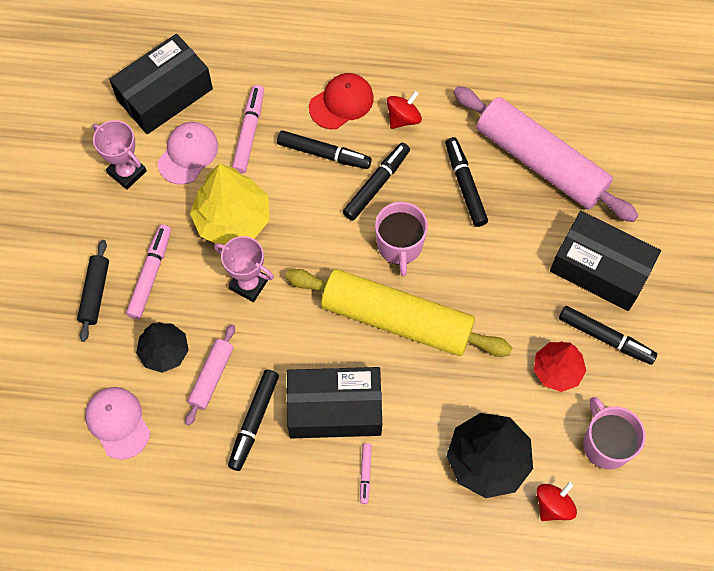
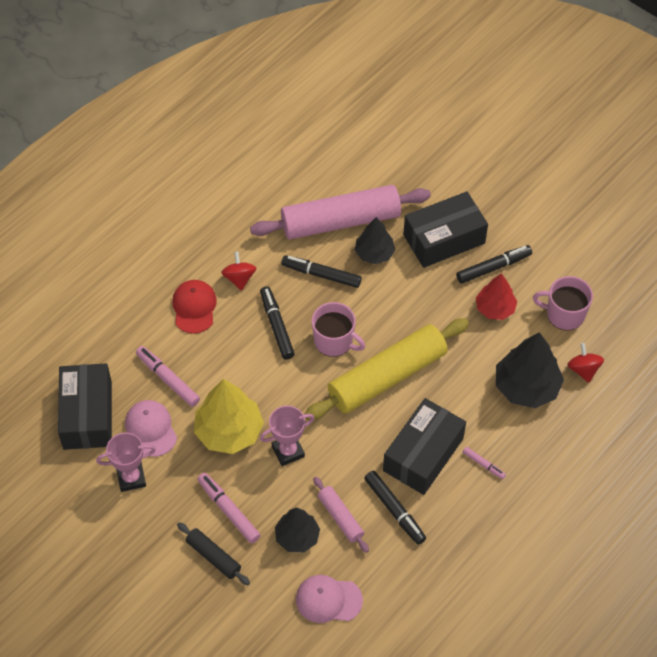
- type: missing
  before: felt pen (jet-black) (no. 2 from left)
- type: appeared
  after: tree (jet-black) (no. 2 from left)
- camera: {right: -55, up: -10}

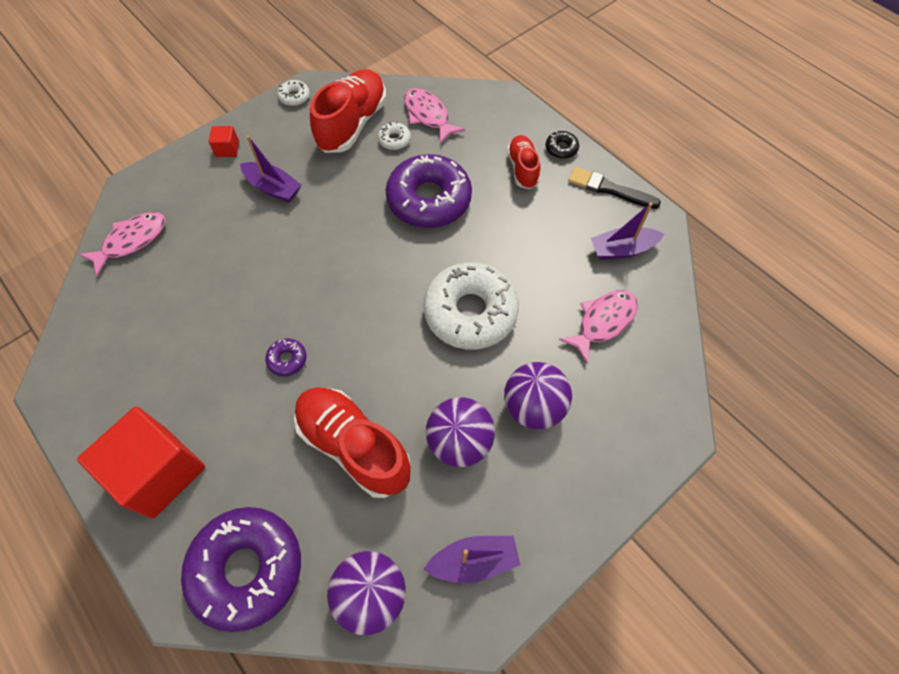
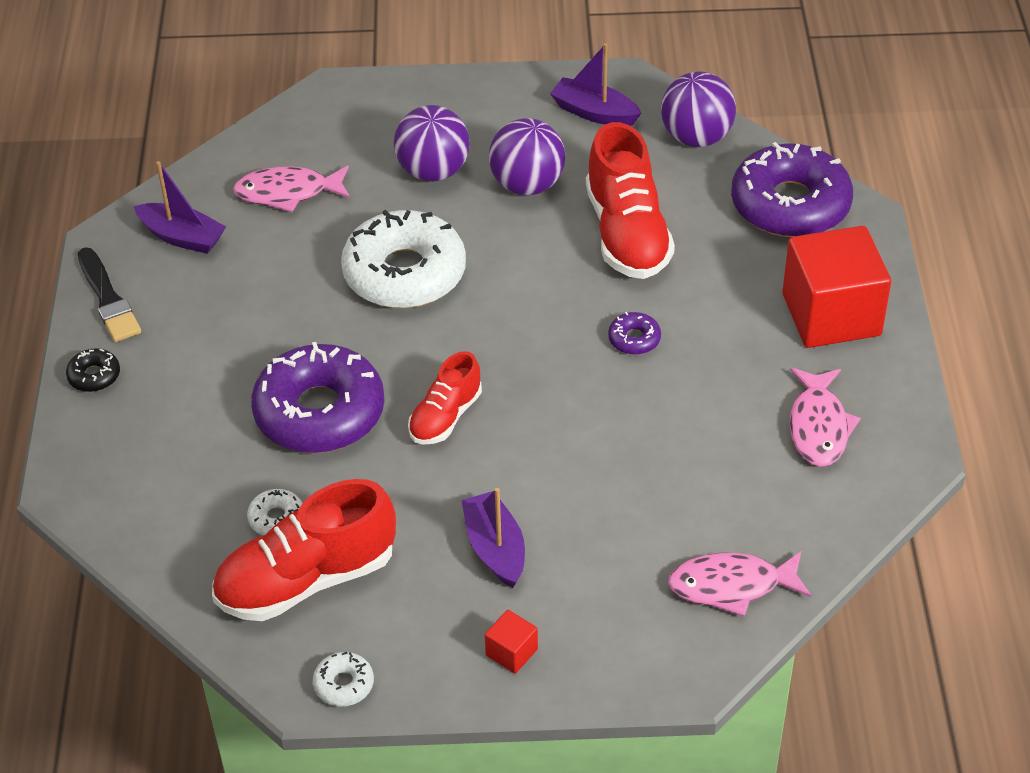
- type: relocated
  before: toy fish (pink) (no. 2 from left in the first image)
  after: toy fish (pink) (no. 3 from left)
- type: relocated
  before: shoe (crimson) (no. 3 from left in the first image)
  after: shoe (crimson) (no. 2 from left)
- camera: {right: -140, up: -15}

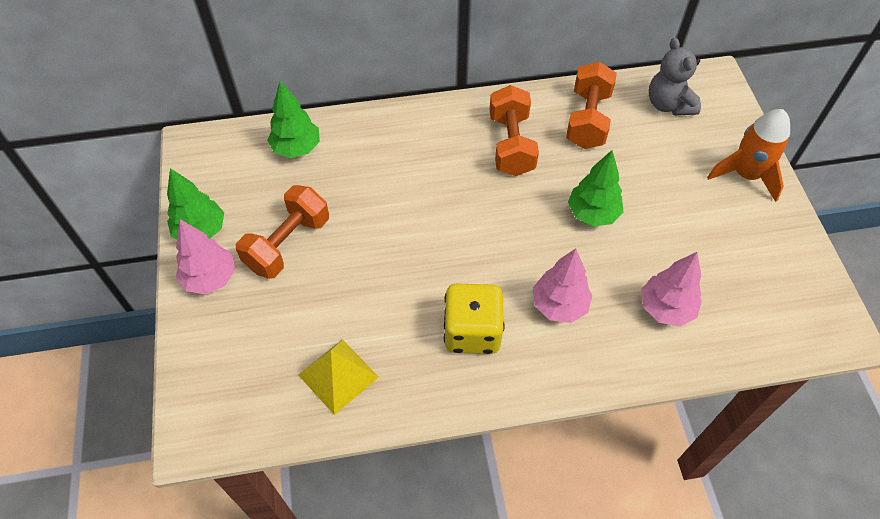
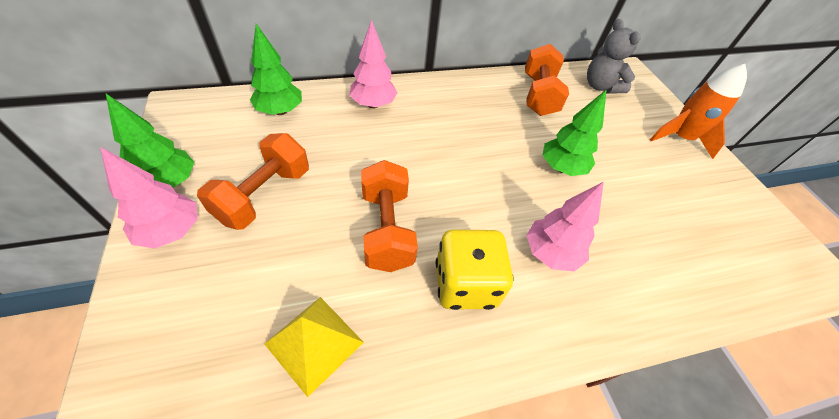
- type: relocated
  before: dumbbell (orange) (no. 2 from left)
- type: relocated
  before: tree (pink) (no. 3 from left in the first image)
  after: tree (pink) (no. 2 from left)
- camera: {right: -10, up: -5}

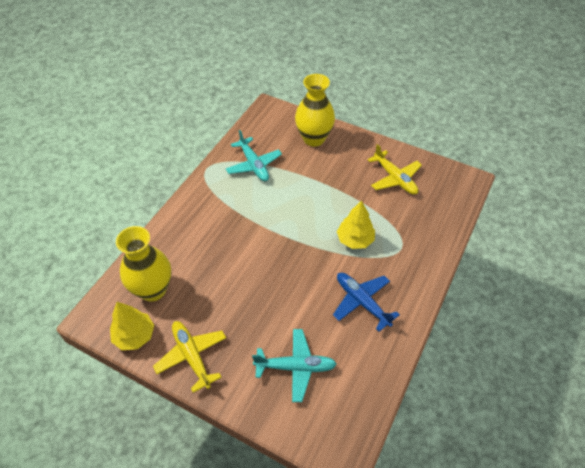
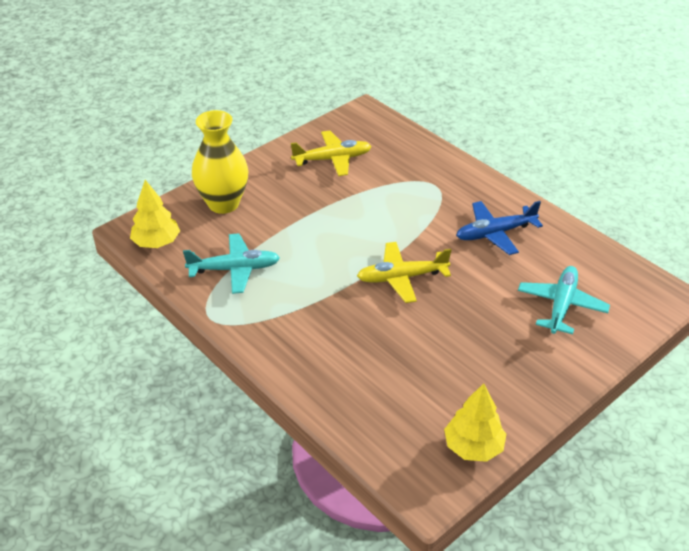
- type: missing
  before: vase (bright yellow) (no. 1 from left)
- type: relocated
  before: toy plane (bright yellow) (no. 1 from left in the first image)
  after: toy plane (bright yellow) (no. 2 from left)
- type: relocated
  before: tree (bright yellow) (no. 2 from left in the first image)
  after: tree (bright yellow) (no. 1 from left)
- camera: {right: -70, up: -10}

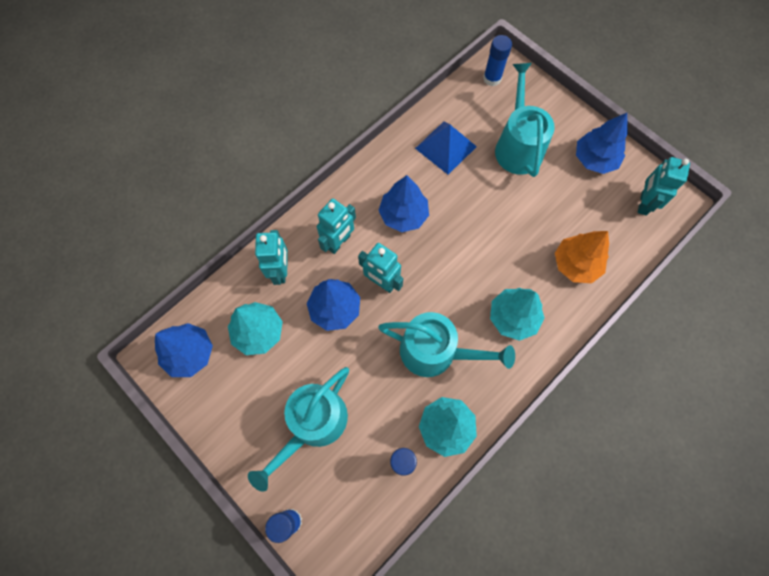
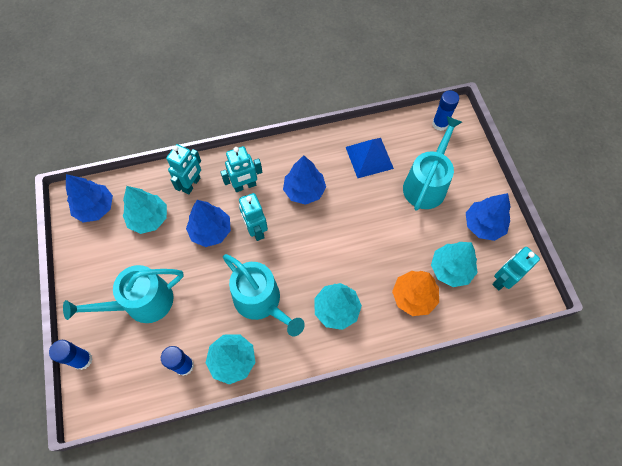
- type: appeared
  after: tree (aqua) (no. 4 from left)
- camera: {right: 30, up: -5}

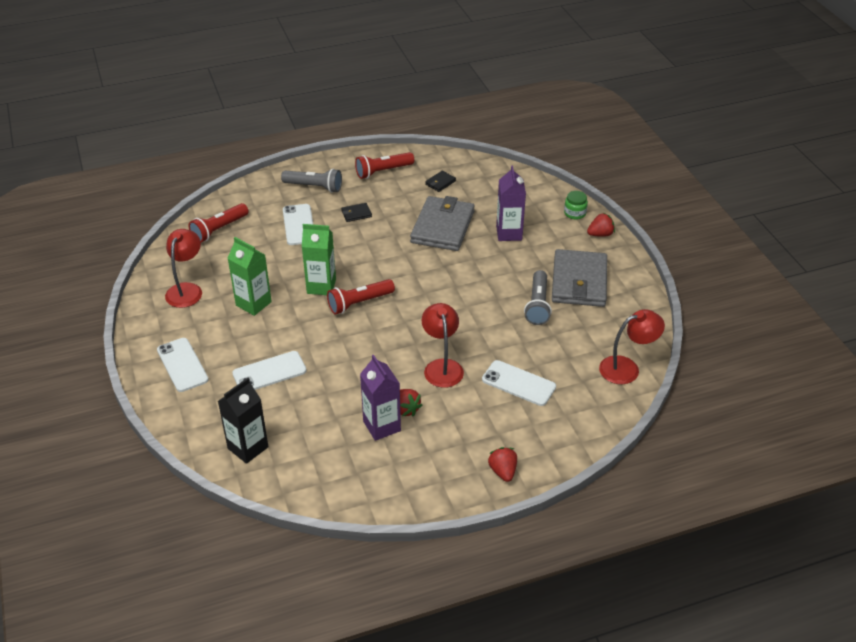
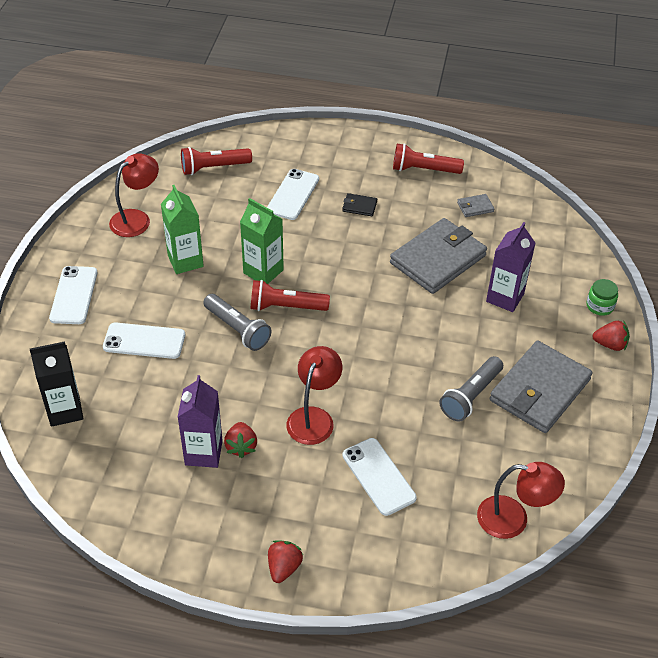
- type: relocated
  before: torch (grey) (no. 1 from left)
- type: colour
  before: wallet (jet-black) (no. 2 from left)
  after: wallet (grey) (no. 2 from left)
- camera: {right: 30, up: 5}

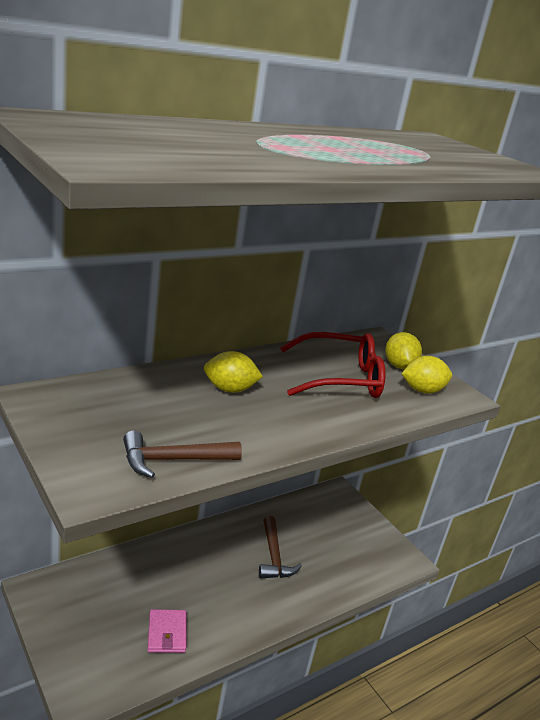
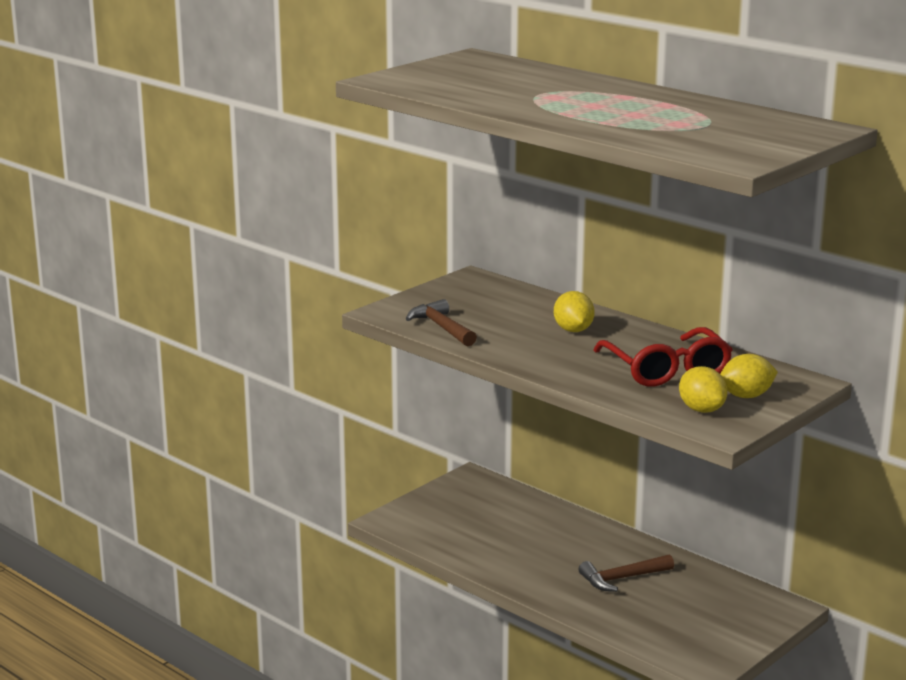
- type: missing
  before: wallet (pink)
- camera: {right: 80, up: -5}

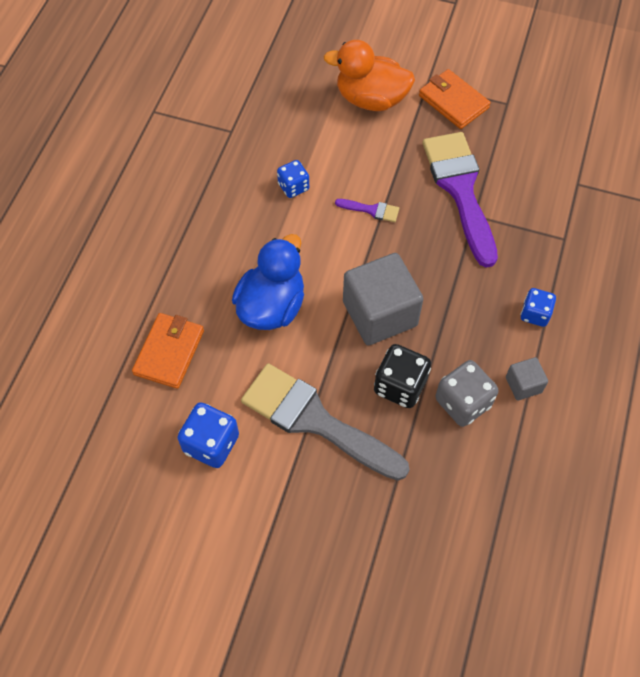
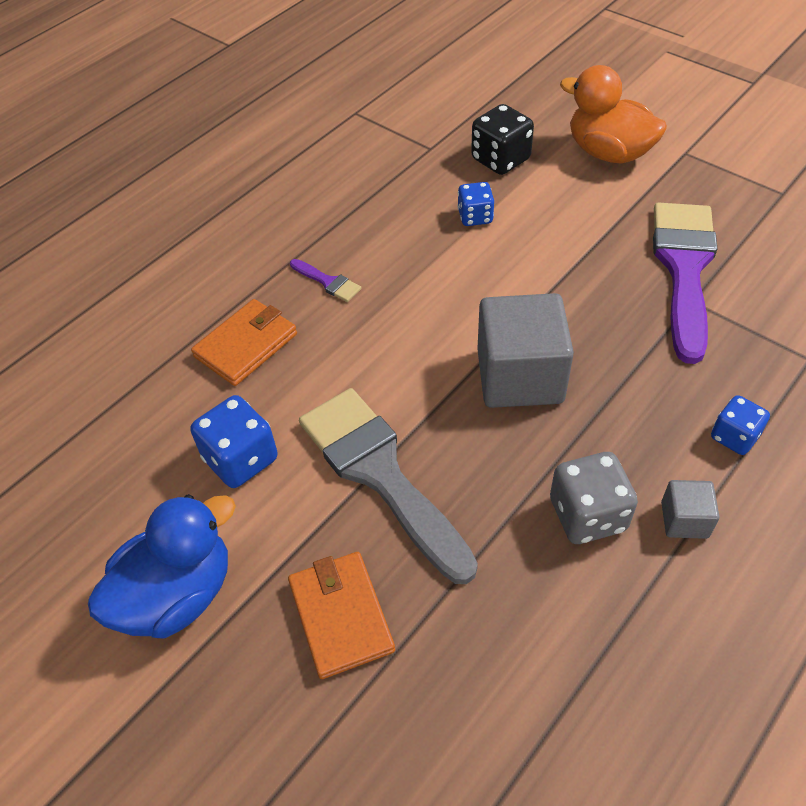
- type: relocated
  before: duck (royal blue)
- type: relocated
  before: paintbrush (violet) (no. 1 from left)
- type: relocated
  before: die (jet-black)
- type: relocated
  before: wallet (orange) (no. 2 from left)
- camera: {right: 25, up: -10}

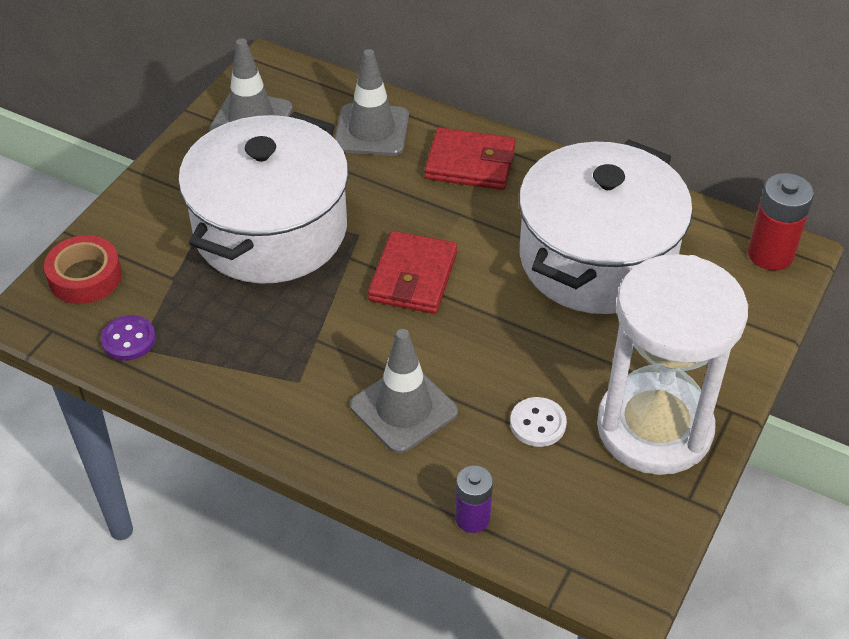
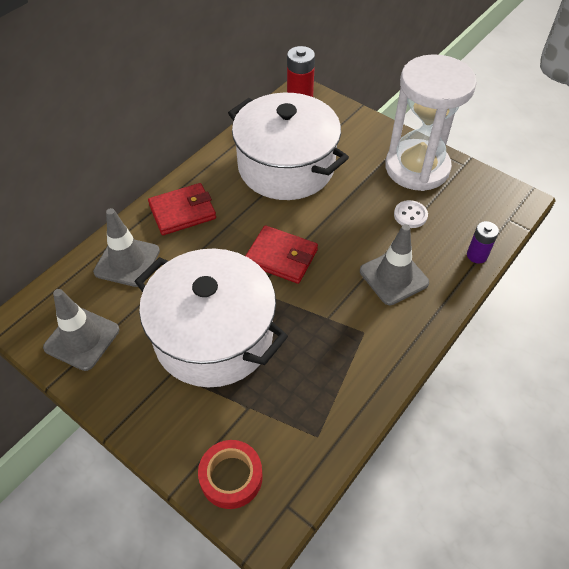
- type: missing
  before: shirt button (violet)
- type: spun
  before: wallet (crimson) (no. 2 from left in the first image)
  turn: 45
- camera: {right: -80, up: 5}

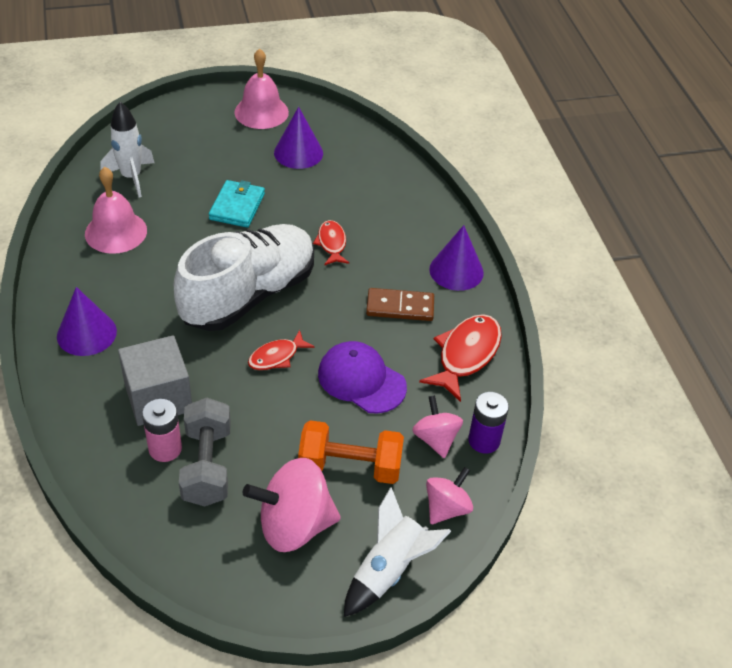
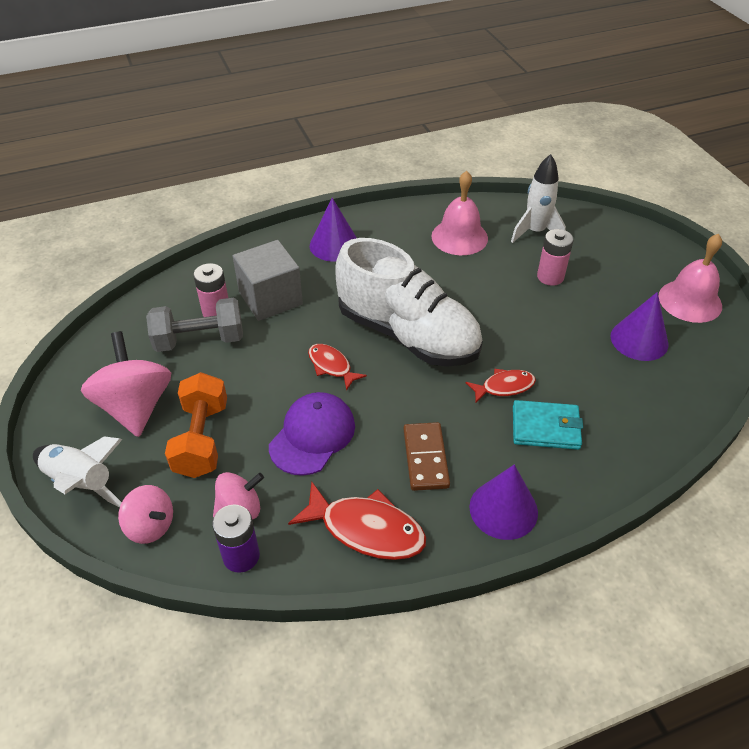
- type: relocated
  before: wallet (aqua)
- type: appeared
  after: battery (pink) (no. 2 from left)
- camera: {right: 85, up: 0}

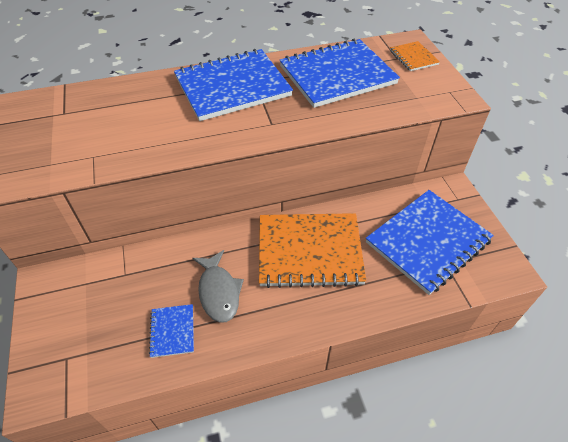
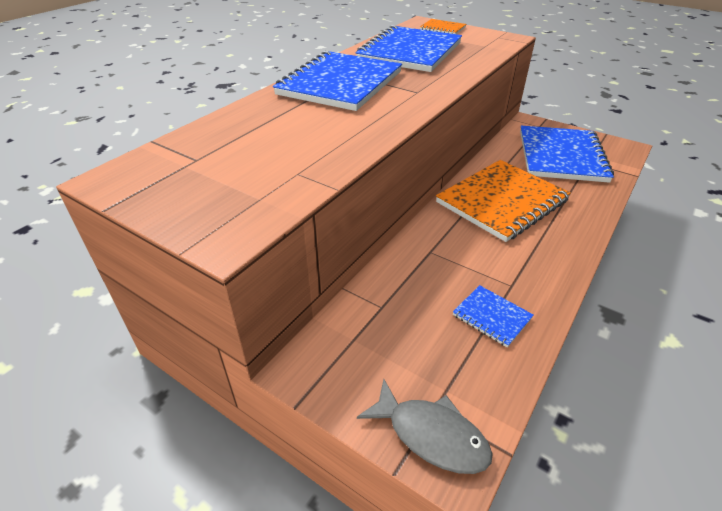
- type: relocated
  before: toy fish (grey)
- camera: {right: -40, up: -10}

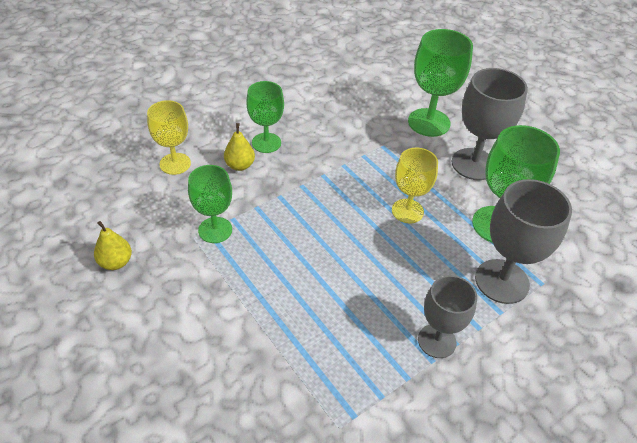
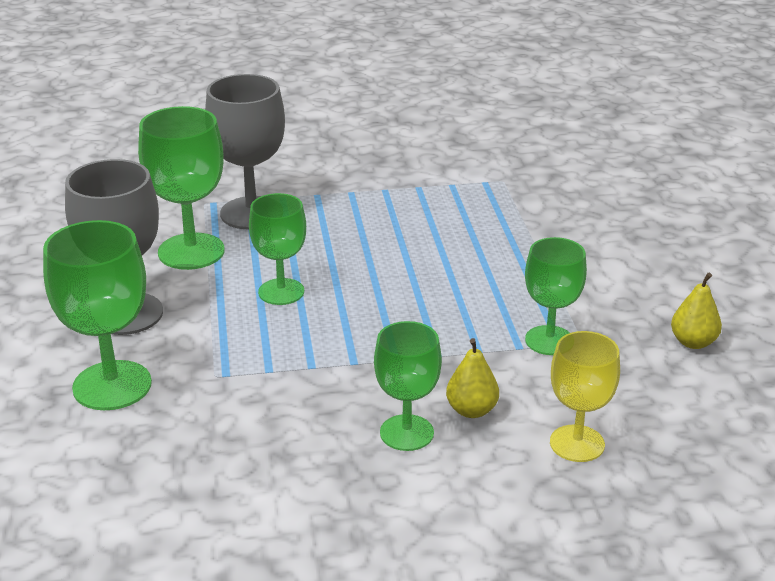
- type: colour
  before: chalice (bright yellow) (no. 2 from left)
  after: chalice (leaf-green) (no. 3 from left)
- type: missing
  before: chalice (grey) (no. 1 from left)
- camera: {right: -150, up: -15}

